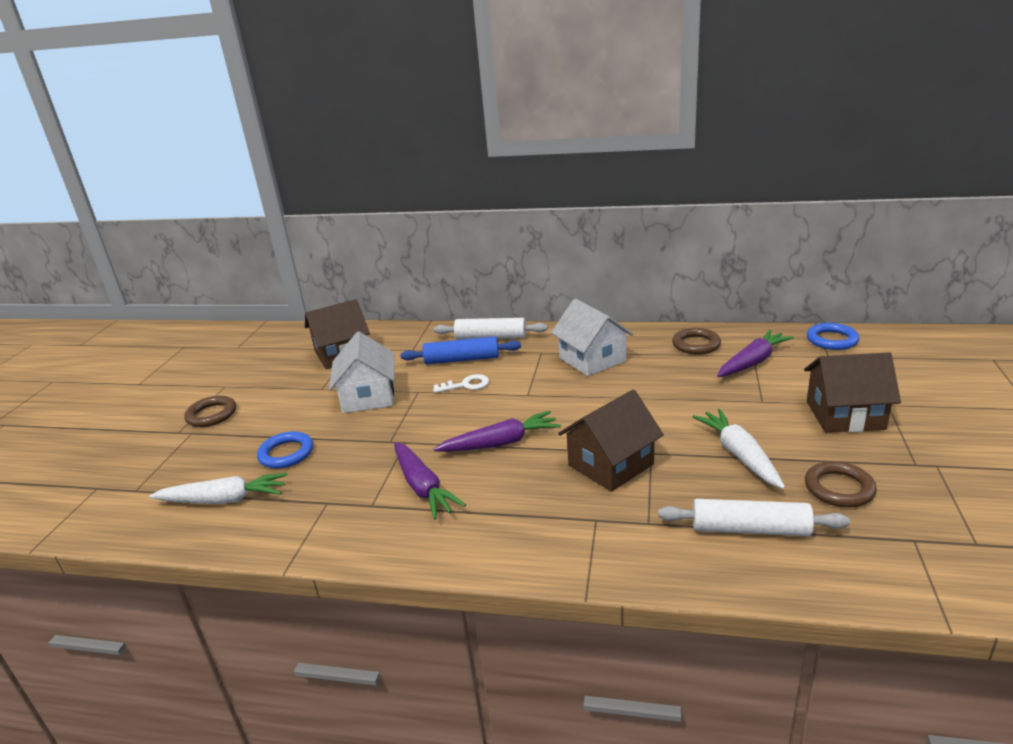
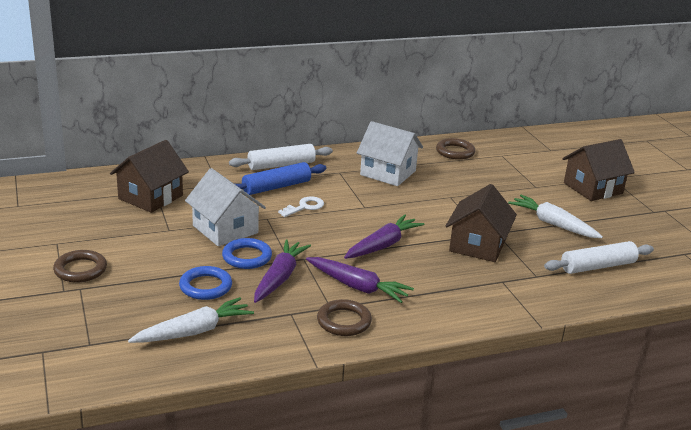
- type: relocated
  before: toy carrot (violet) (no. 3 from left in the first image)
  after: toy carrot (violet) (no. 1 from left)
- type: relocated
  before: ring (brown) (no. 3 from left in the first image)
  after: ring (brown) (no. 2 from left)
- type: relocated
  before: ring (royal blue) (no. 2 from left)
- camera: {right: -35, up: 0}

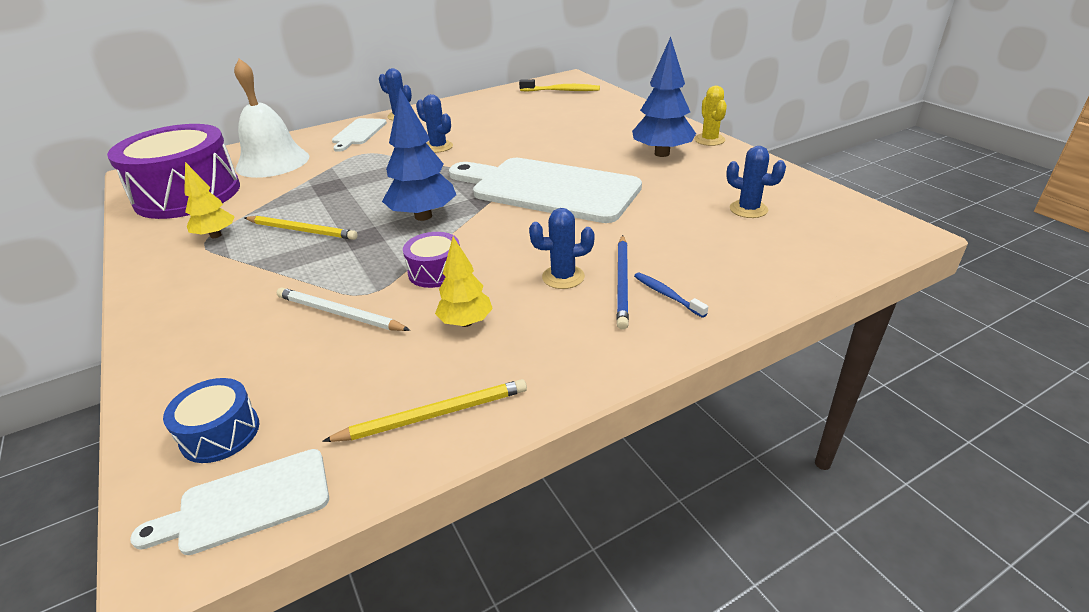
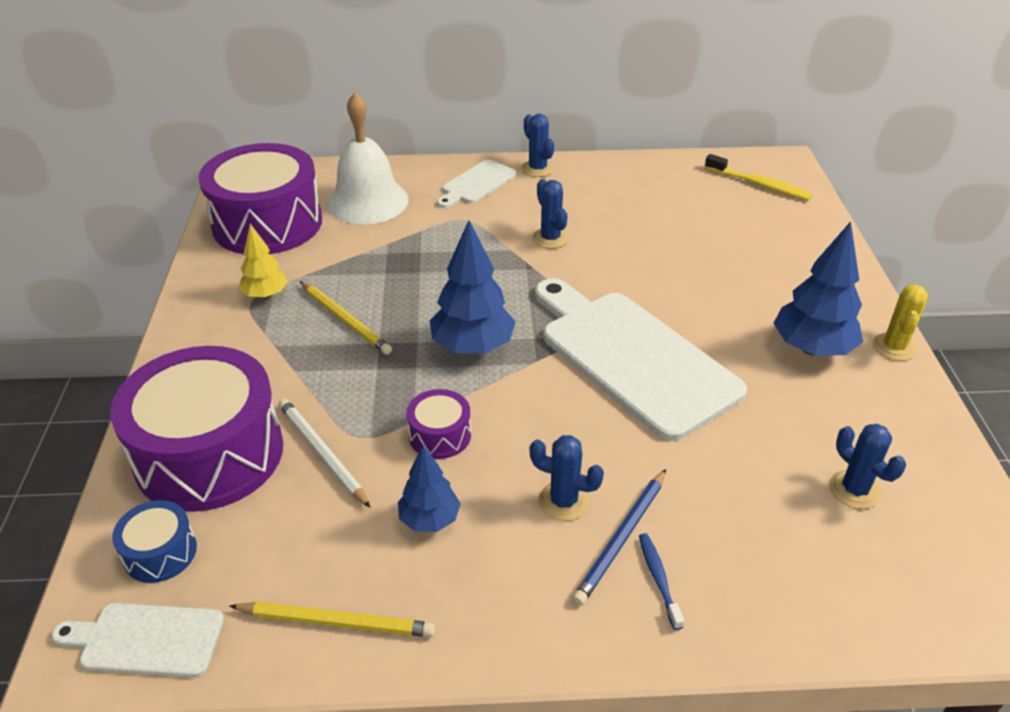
- type: colour
  before: tree (bright yellow) (no. 2 from left)
  after: tree (royal blue) (no. 1 from left)
- type: appeared
  after: drum (violet) (no. 1 from left)
- camera: {right: 25, up: 5}

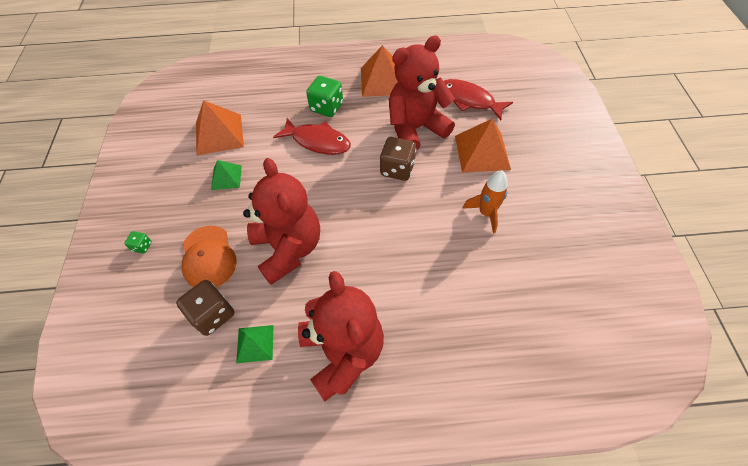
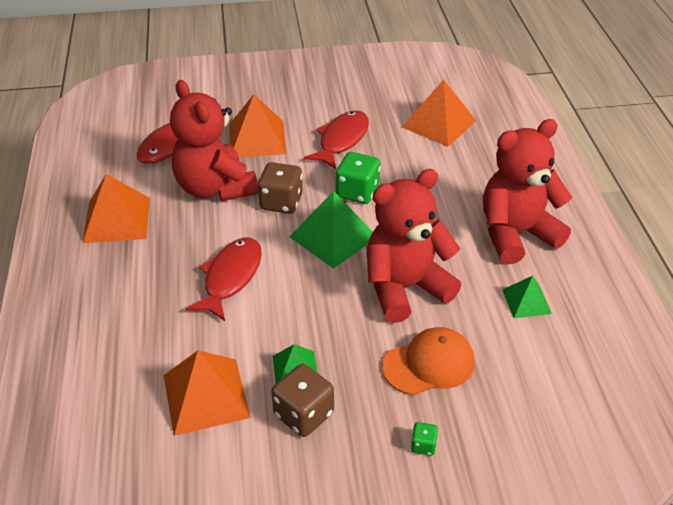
- type: relocated
  before: die (brown) (no. 1 from left in the first image)
  after: die (brown) (no. 2 from left)
- type: relocated
  before: die (leaf-green) (no. 2 from left in the first image)
  after: die (leaf-green) (no. 1 from left)
- type: exchanged
  before: toy rocket (orange)
  after: toy fish (crimson) (no. 3 from left)
- type: appeared
  after: pyramid shape (leaf-green) (no. 2 from left)
- type: appeared
  after: pyramid shape (orange) (no. 4 from left)
- camera: {right: -95, up: -15}

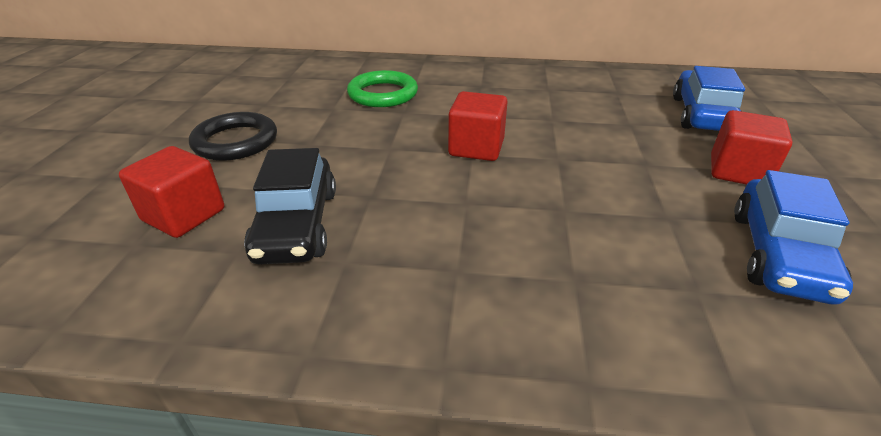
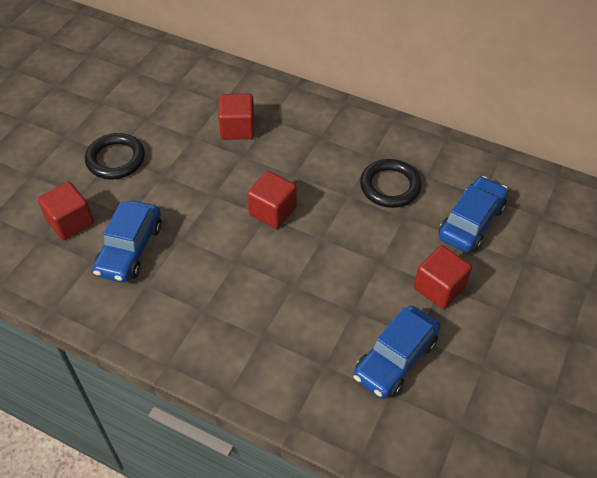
- type: colour
  before: automobile (jet-black)
  after: automobile (royal blue) (no. 1 from left)
- type: exchanged
  before: ring (leaf-green)
  after: cube (crimson) (no. 2 from left)
- type: appeared
  after: ring (jet-black) (no. 2 from left)
- camera: {right: 20, up: 15}

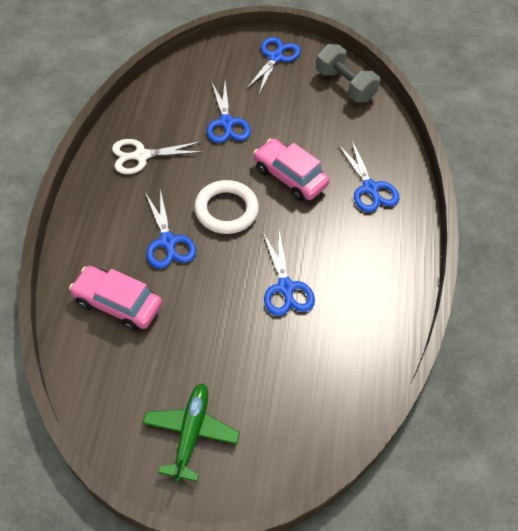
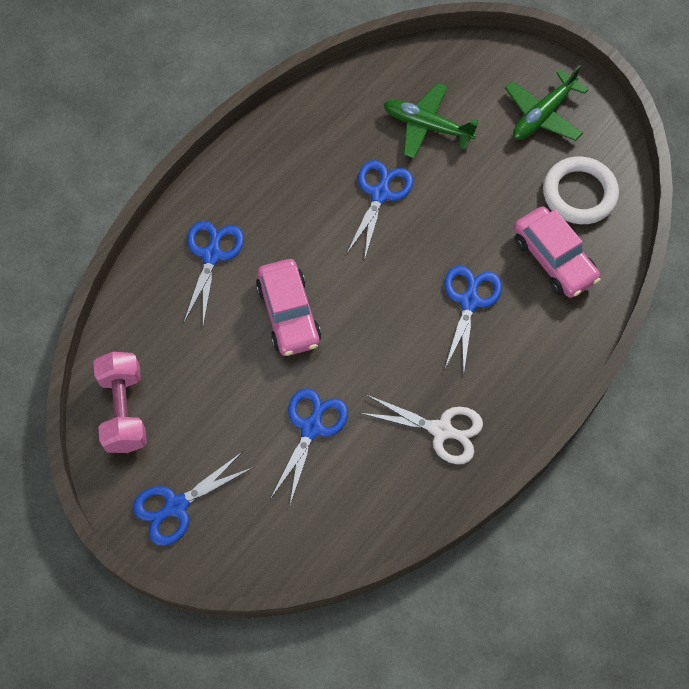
- type: relocated
  before: ring (white)
- type: colour
  before: dumbbell (grey)
  after: dumbbell (pink)
- type: appeared
  after: toy plane (leaf-green) (no. 1 from left)
- camera: {right: -145, up: 10}

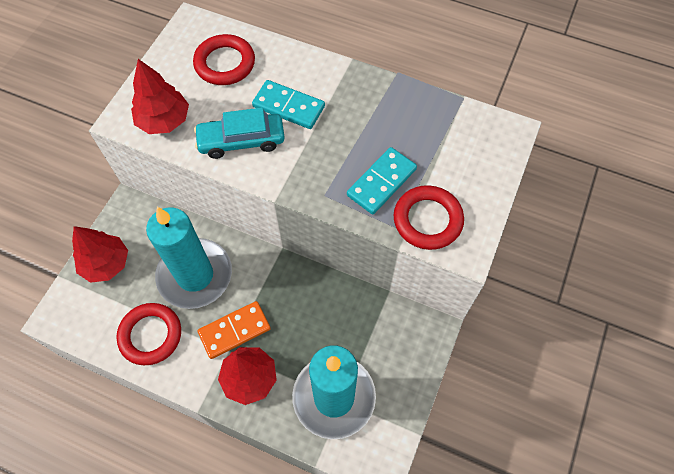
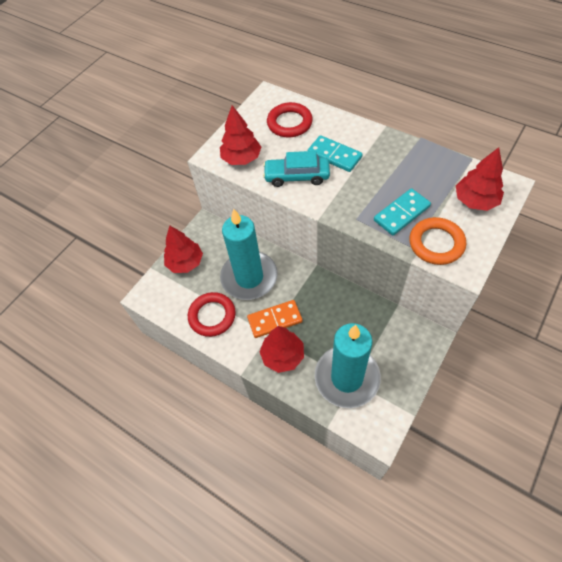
- type: colour
  before: ring (crimson) (no. 3 from left)
  after: ring (orange)
- type: appeared
  after: tree (crimson) (no. 4 from left)
- camera: {right: 15, up: -5}

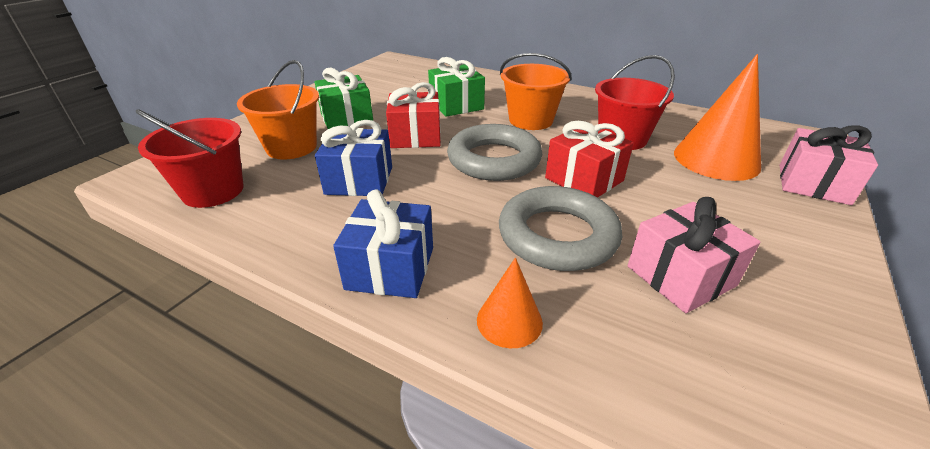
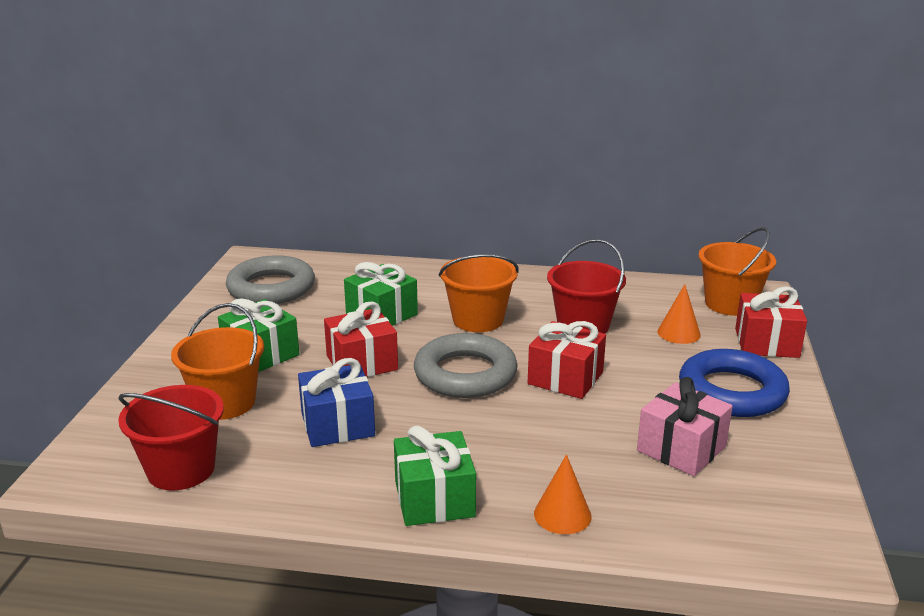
- type: colour
  before: present (royal blue) (no. 2 from left)
  after: present (leaf-green) (no. 3 from left)
- type: relocated
  before: ring (grey) (no. 2 from left in the first image)
  after: ring (grey) (no. 1 from left)
- type: size
  before: cone (orange) (no. 2 from left)
  scale: 0.52
- type: colour
  before: present (pink) (no. 2 from left)
  after: present (crimson) (no. 3 from left)
- type: appeared
  after: ring (royal blue)
- type: appeared
  after: pail (orange) (no. 3 from left)
- camera: {right: -20, up: -10}

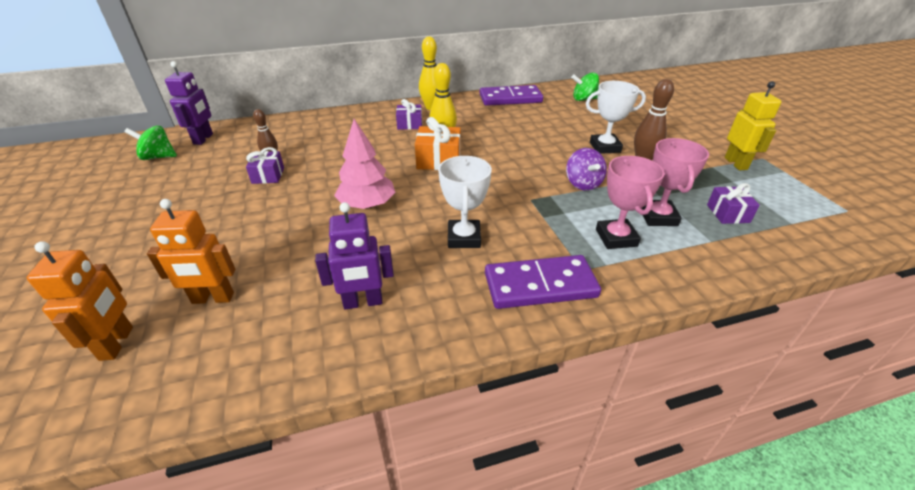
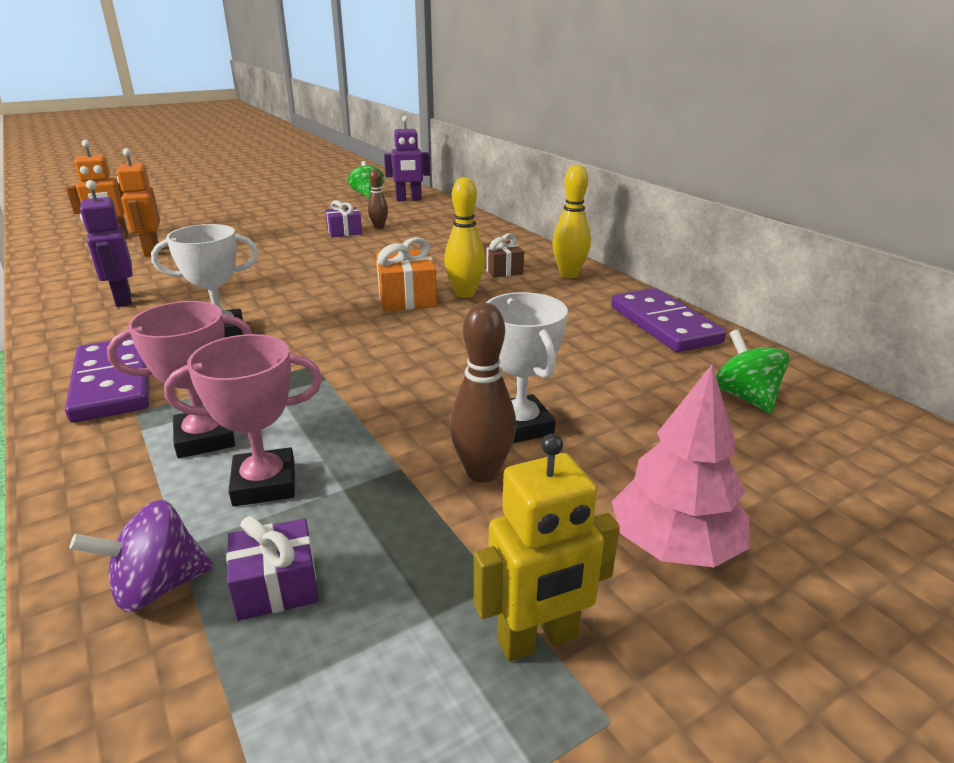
- type: relocated
  before: tree (pink)
- type: colour
  before: present (violet) (no. 2 from left)
  after: present (brown)
- type: relocated
  before: toy top (violet)
- camera: {right: 75, up: -10}

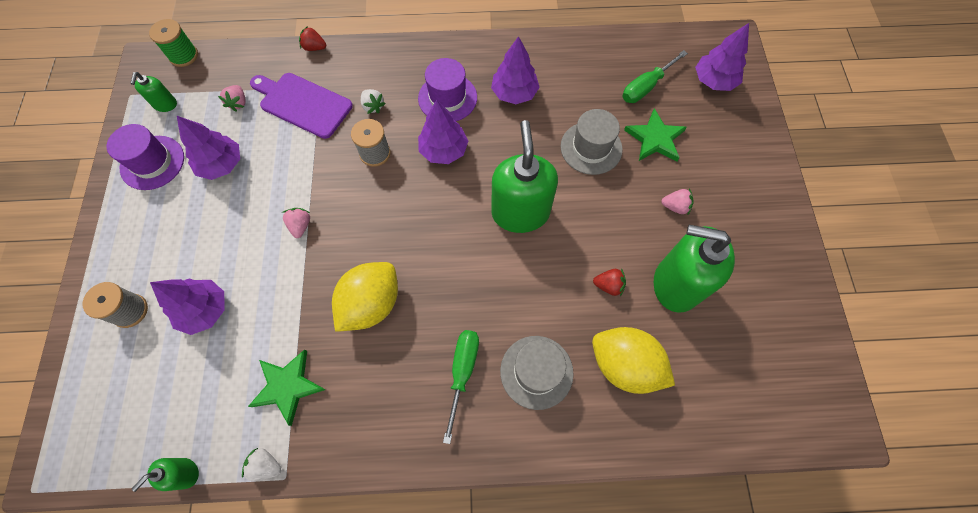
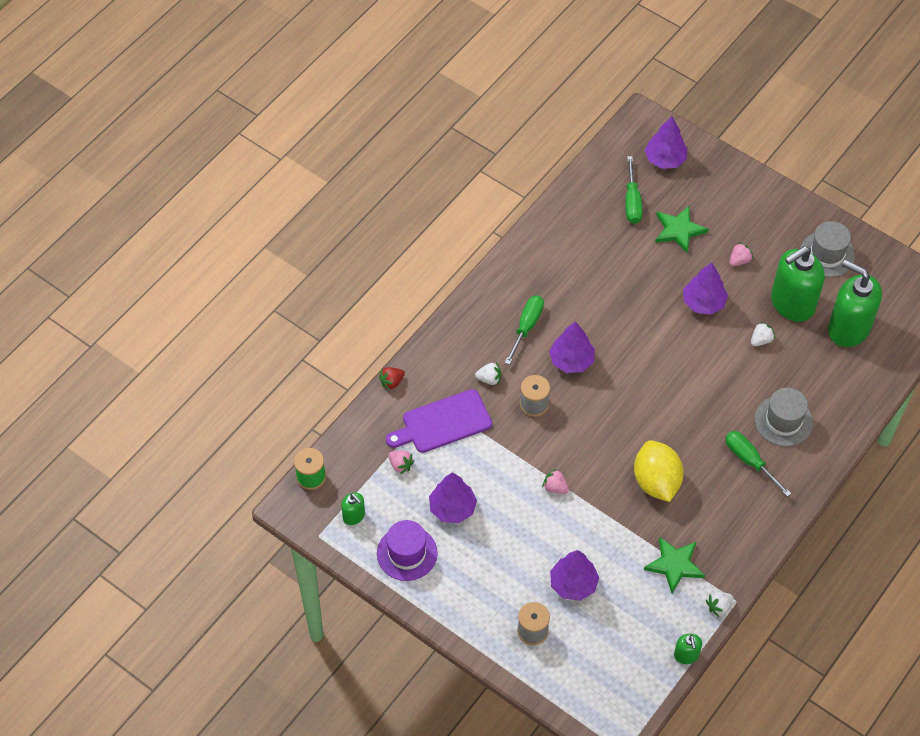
- type: exchanged
  before: tall hat (violet) (no. 2 from left)
  after: hand screwdriver (leaf-green) (no. 1 from left)
- type: relocated
  before: tree (violet) (no. 4 from left in the first image)
  after: tree (violet) (no. 5 from left)
- type: relocated
  before: pump bottle (leaf-green) (no. 3 from left in the first image)
  after: pump bottle (leaf-green) (no. 4 from left)
- type: relocated
  before: tall hat (grey) (no. 2 from left)
- type: missing
  before: citrus fruit (bright yellow) (no. 2 from left)
- type: colour
  before: strawberry (crimson) (no. 2 from left)
  after: strawberry (white) (no. 3 from left)
- camera: {right: -50, up: -10}

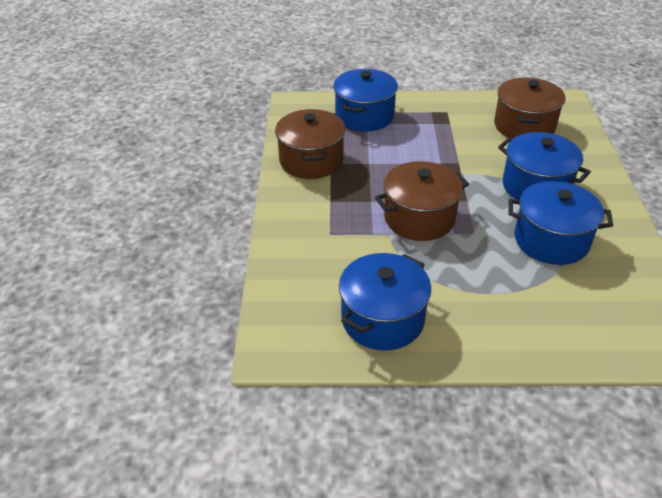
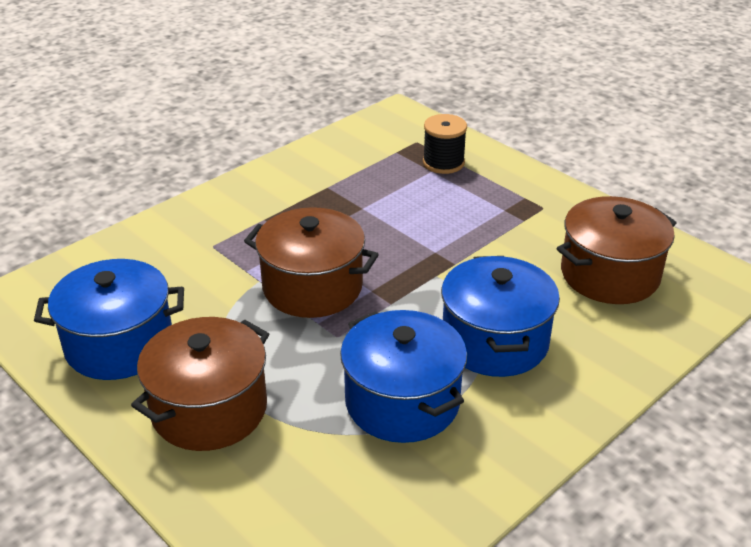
- type: relocated
  before: cooking pot (brown) (no. 1 from left)
- type: exchanged
  before: cooking pot (royal blue) (no. 1 from left)
  after: reel of thread (jet-black)
- camera: {right: 45, up: -5}

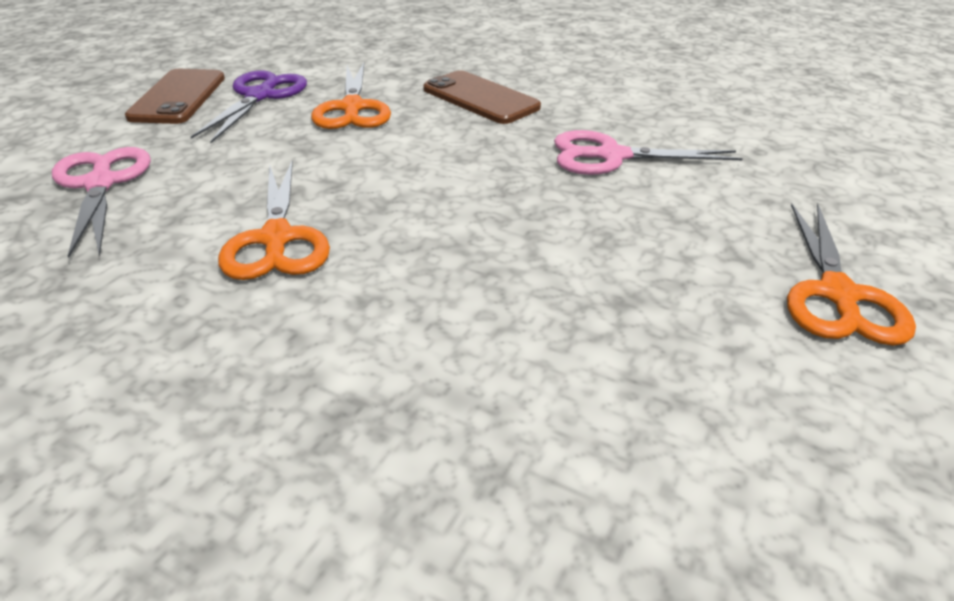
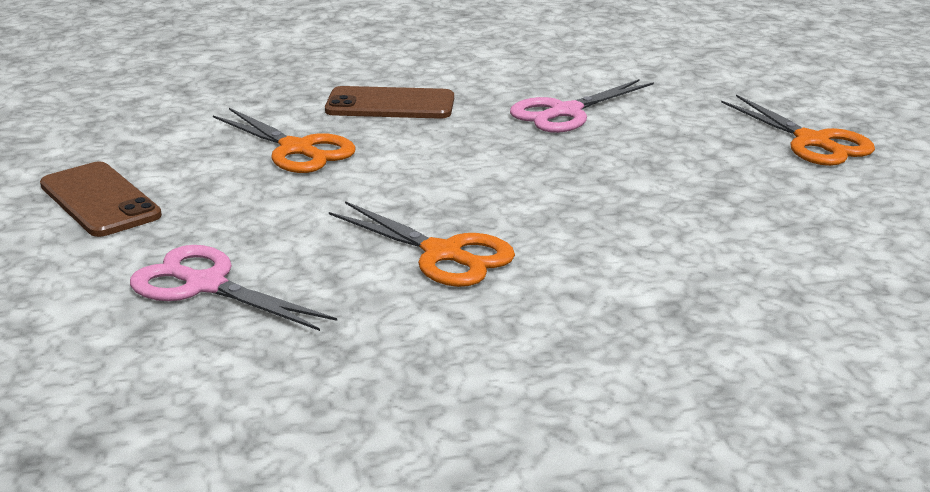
- type: missing
  before: pair of scissors (violet)
- camera: {right: -40, up: -10}

